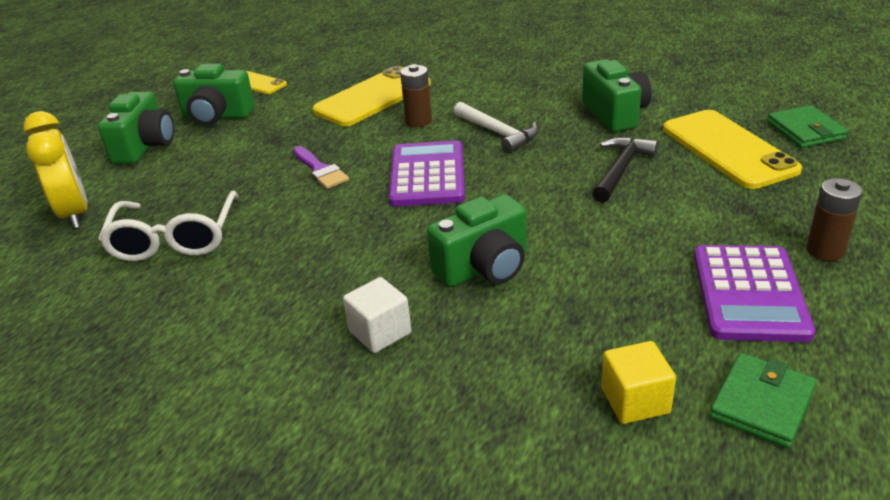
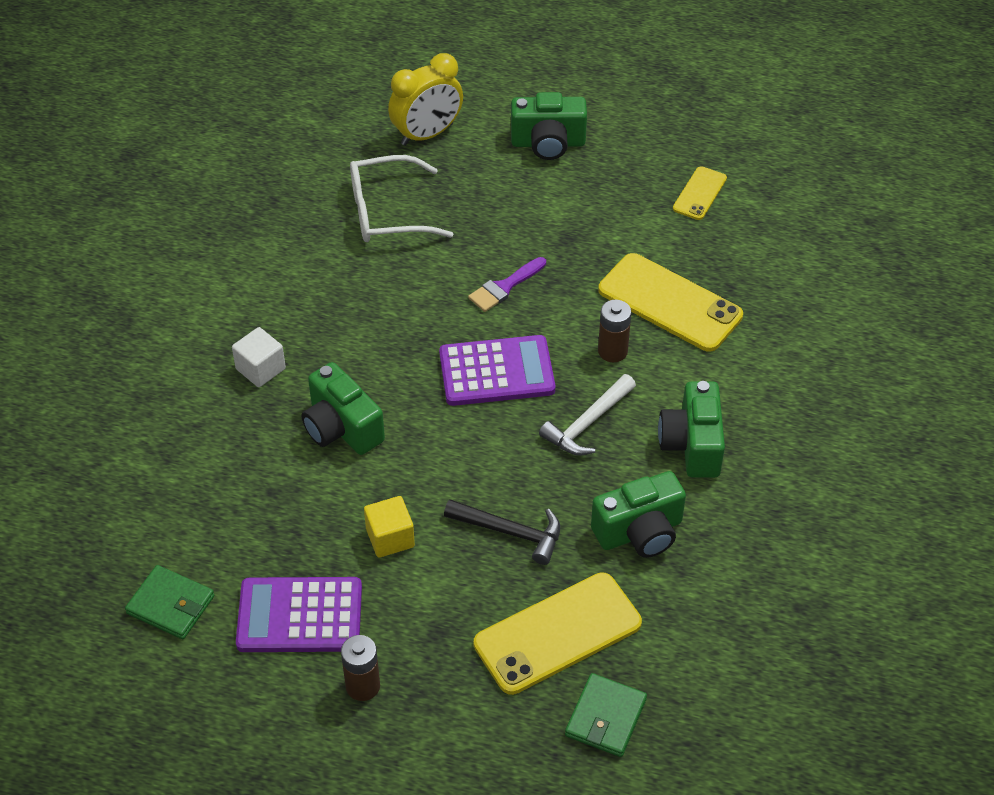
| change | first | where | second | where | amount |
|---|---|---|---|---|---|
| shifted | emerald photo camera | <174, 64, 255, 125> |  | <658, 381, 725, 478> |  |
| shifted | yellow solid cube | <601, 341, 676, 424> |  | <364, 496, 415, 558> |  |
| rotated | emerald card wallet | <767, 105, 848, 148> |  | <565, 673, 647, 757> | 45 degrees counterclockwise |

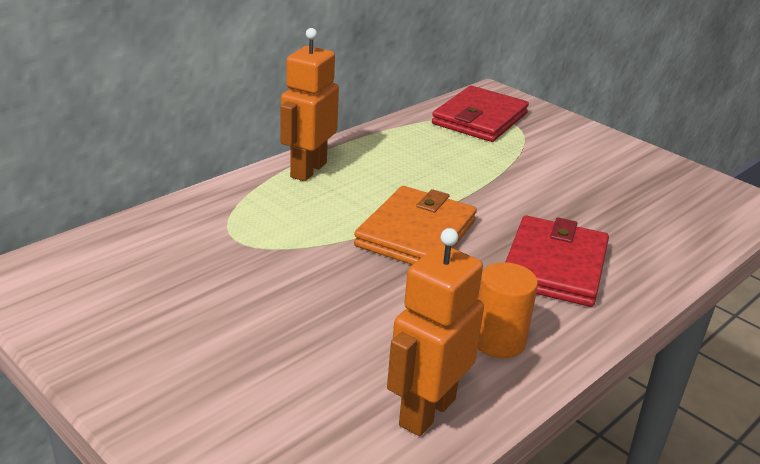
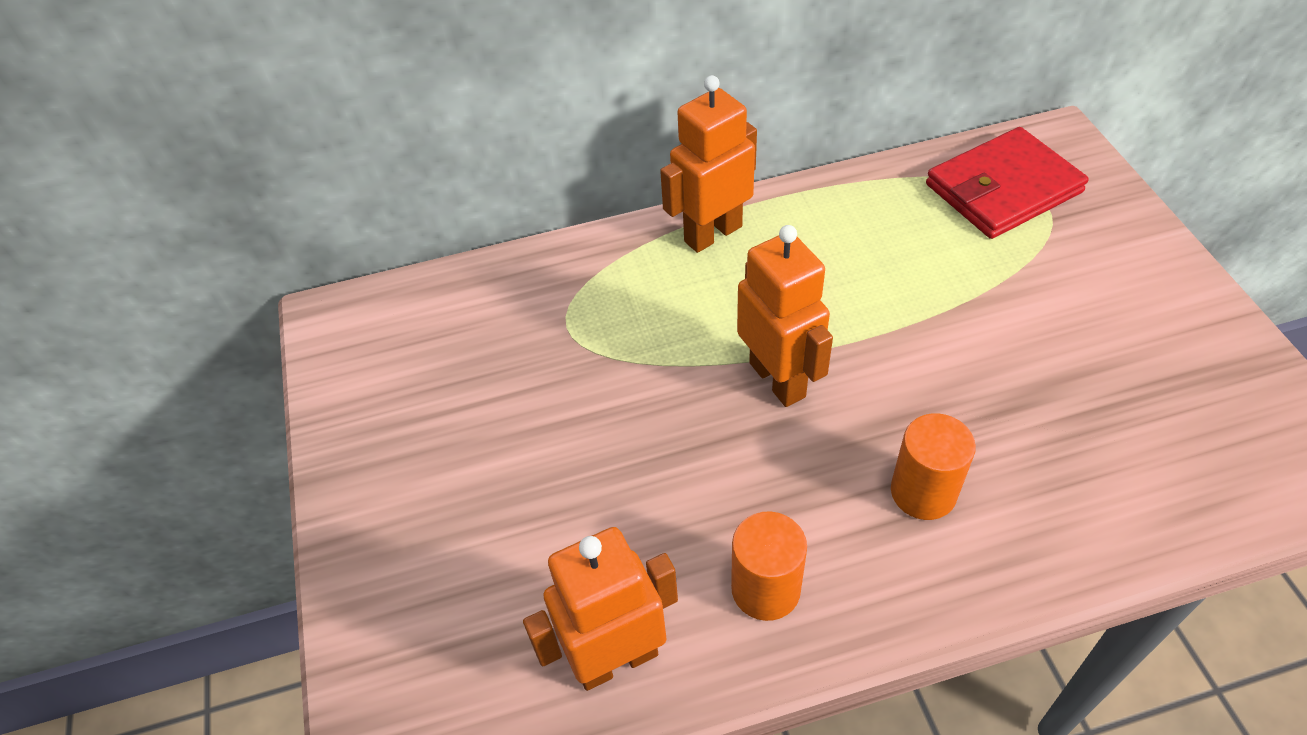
| change | first | where | second | where | amount |
|---|---|---|---|---|---|
| swapped | orange card wallet | <354, 186, 477, 265> | orange robot figure | <737, 225, 833, 407> |  |
| swapped | red card wallet | <506, 216, 609, 307> | orange solid cylinder | <891, 413, 976, 520> |  |

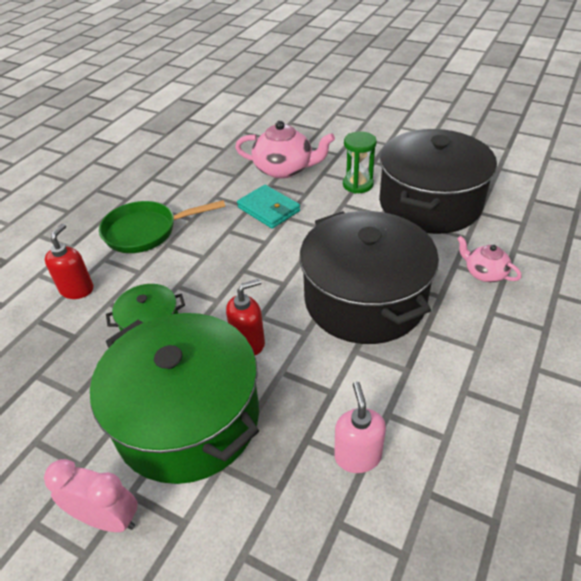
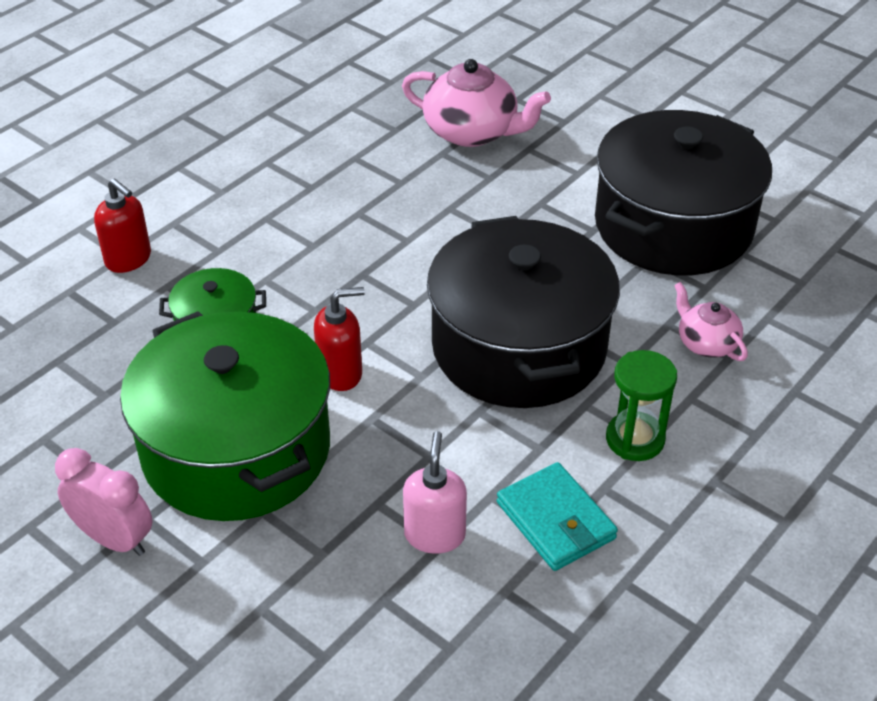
| change | first | where | second | where | amount |
|---|---|---|---|---|---|
| gone | emerald skillet | <99, 200, 225, 253> |  |  |  |
| shifted | teal card wallet | <237, 185, 300, 229> |  | <497, 462, 618, 571> |  |
| shifted | emerald hourglass | <343, 131, 377, 194> |  | <606, 350, 677, 461> |  |
| rotated | red soap pump | <45, 224, 93, 299> |  | <94, 179, 151, 273> | 105 degrees clockwise |

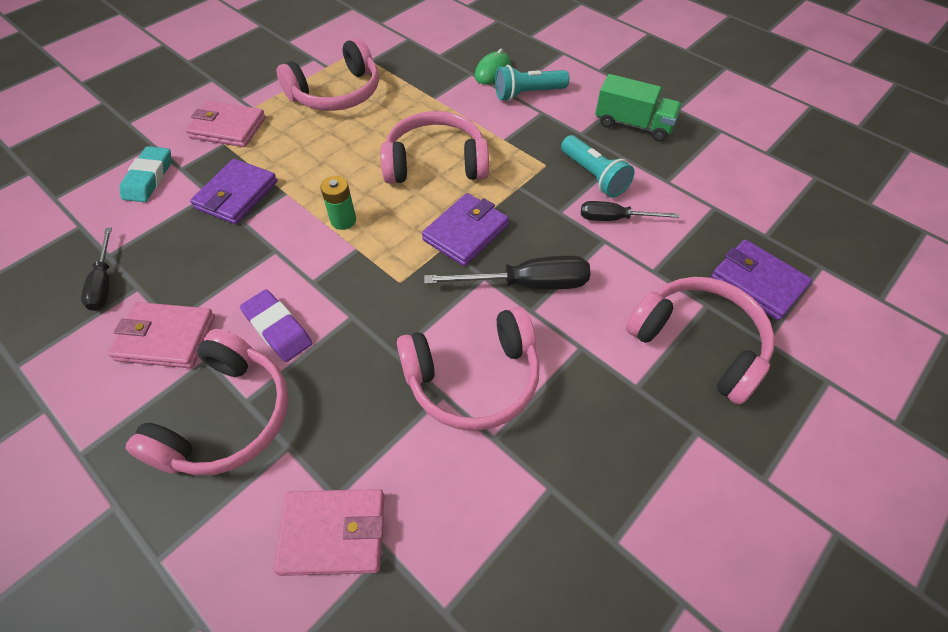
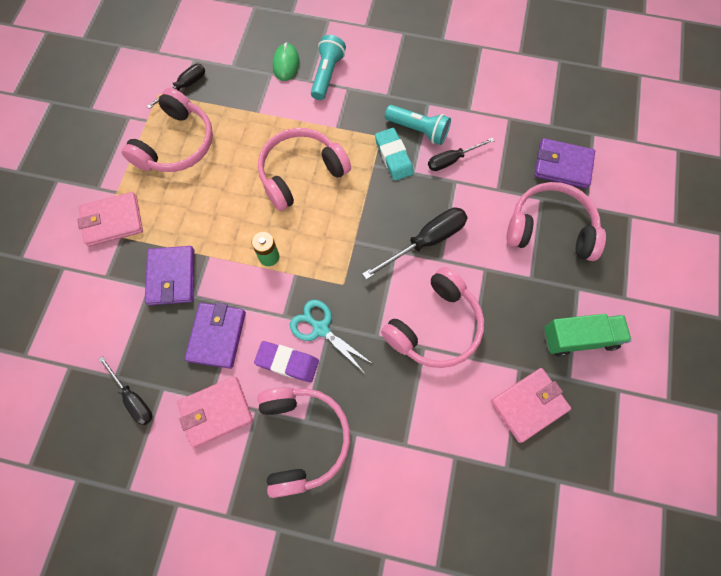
| change | first | where | second | where | amount |
|---|---|---|---|---|---|
| new |  |  | ebony hand screwdriver | <147, 64, 205, 109> |  |
| new |  |  | teal shears | <290, 300, 373, 372> |  |
| shifted | teal gum eraser | <120, 146, 171, 202> |  | <375, 128, 414, 181> |  |
| shifted | rosy card wallet | <274, 489, 384, 576> |  | <491, 368, 571, 443> |  |
| shifted | violet card wallet | <422, 193, 509, 266> |  | <185, 303, 246, 369> |  |
| shifted | emerald truck | <595, 74, 682, 142> |  | <544, 314, 632, 357> |  |
| rotated | teal torch | <495, 65, 569, 101> |  | <311, 35, 346, 100> | 150 degrees clockwise |

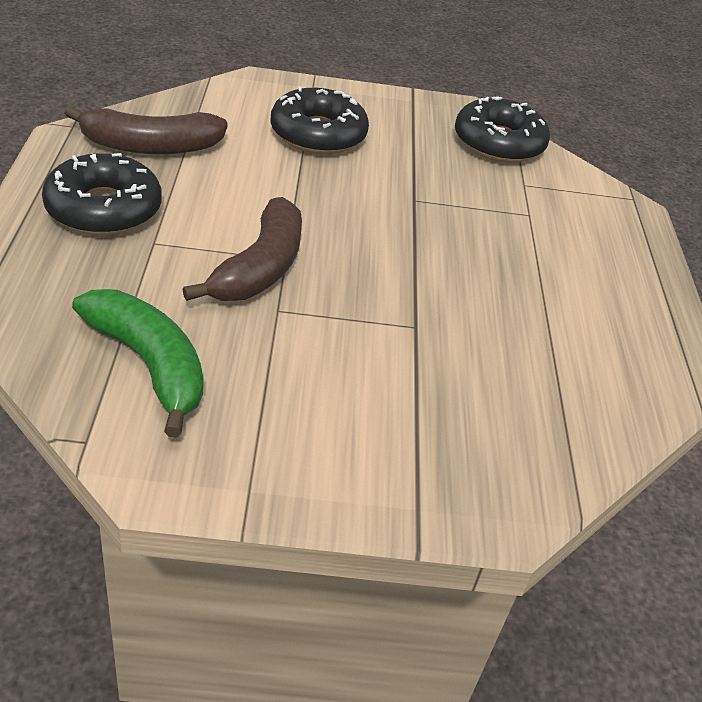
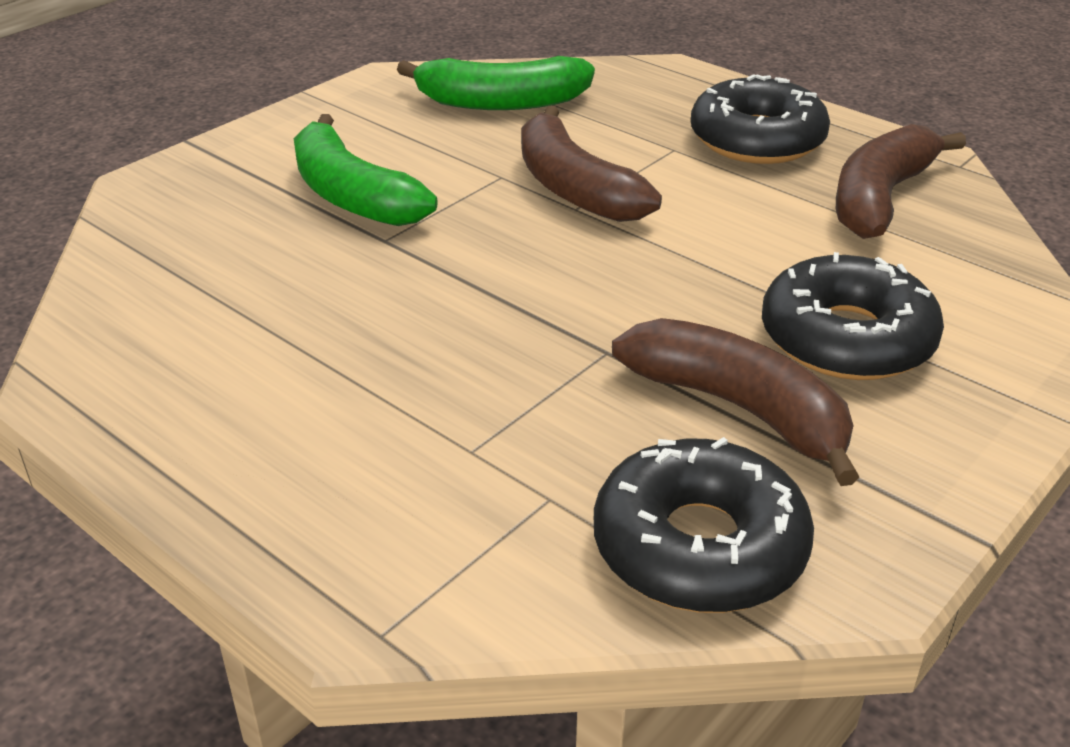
| change | first | where | second | where | amount |
|---|---|---|---|---|---|
| new |  |  | emerald toy banana | <294, 114, 438, 226> |  |
| new |  |  | dark brown toy banana | <612, 318, 859, 486> |  |

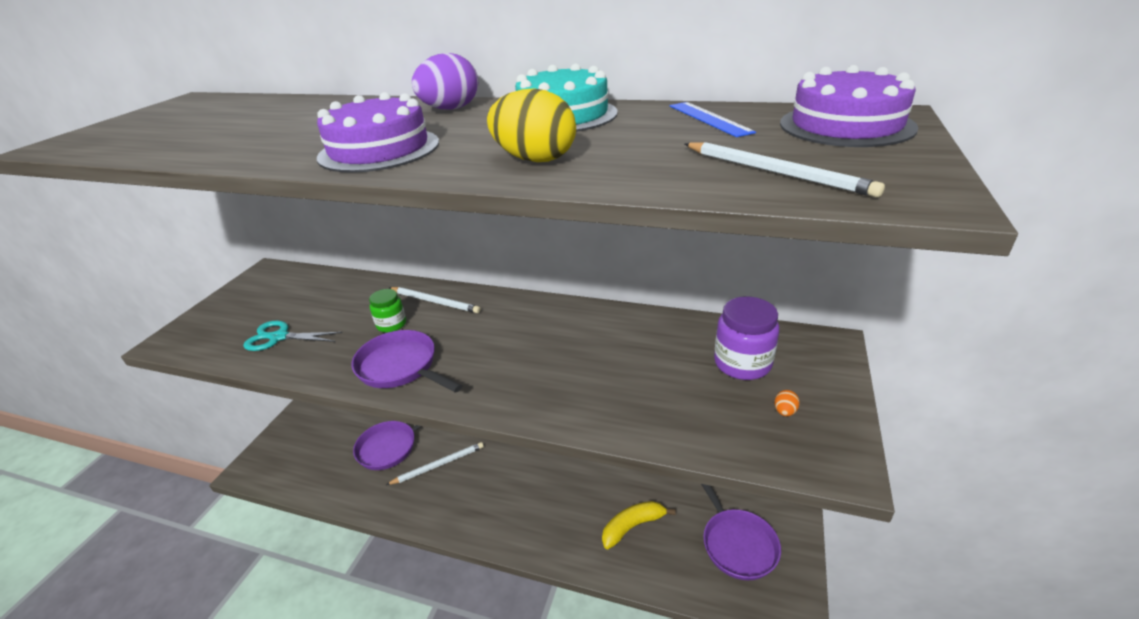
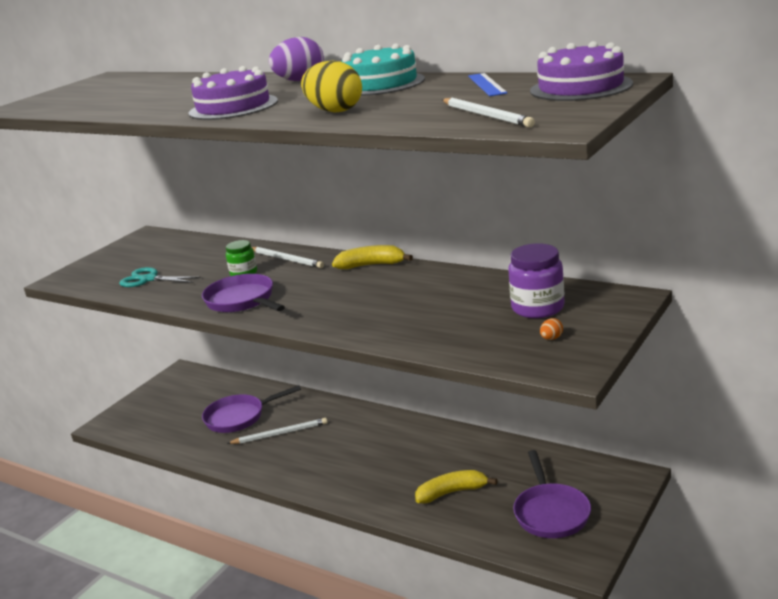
| change | first | where | second | where | amount |
|---|---|---|---|---|---|
| new |  |  | yellow toy banana | <332, 245, 413, 269> |  |

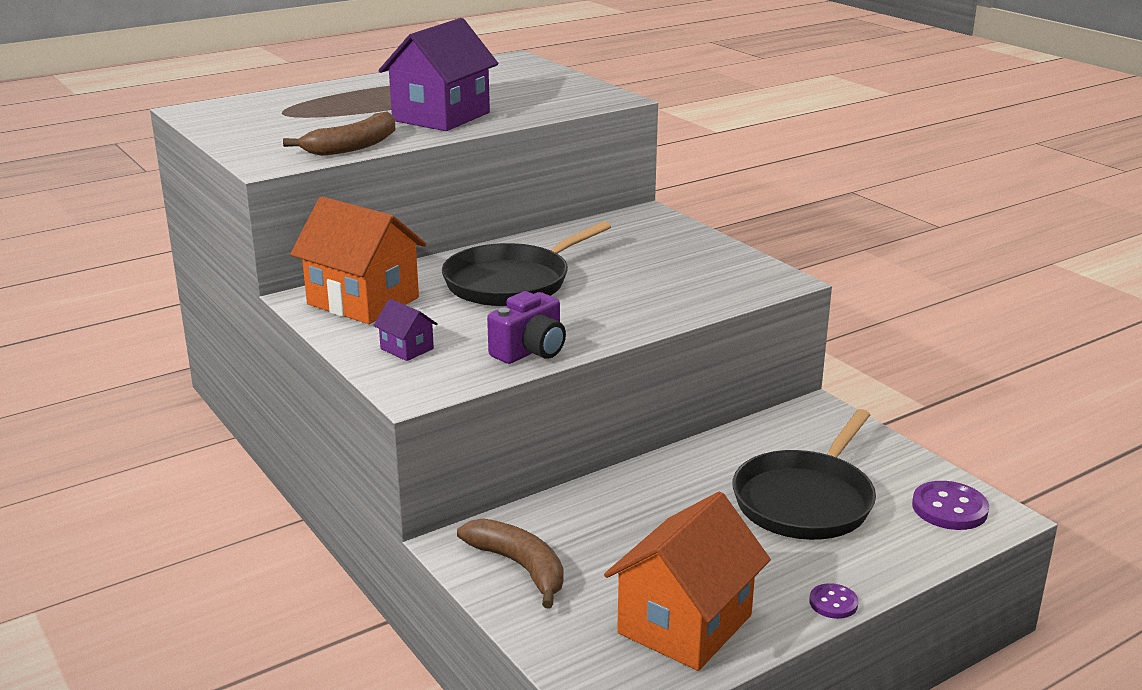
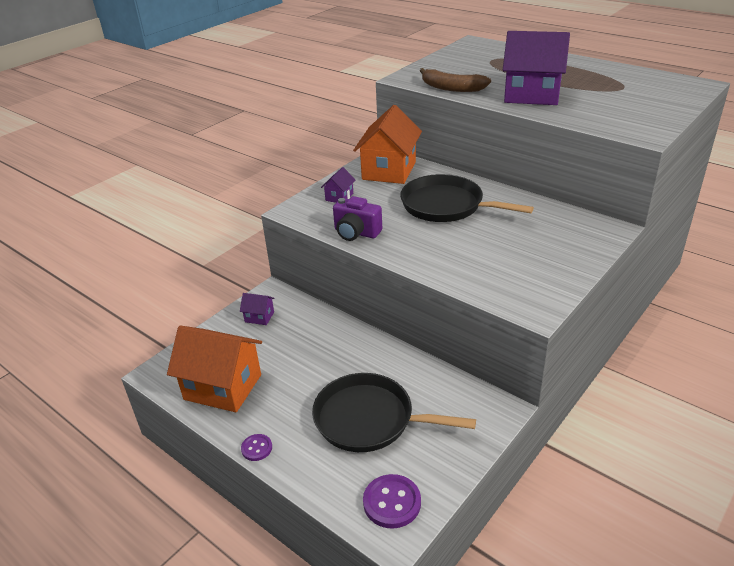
| change | first | where | second | where | amount |
|---|---|---|---|---|---|
| swapped | dark brown toy banana | <457, 518, 564, 608> | violet cottage | <240, 293, 275, 325> |  |

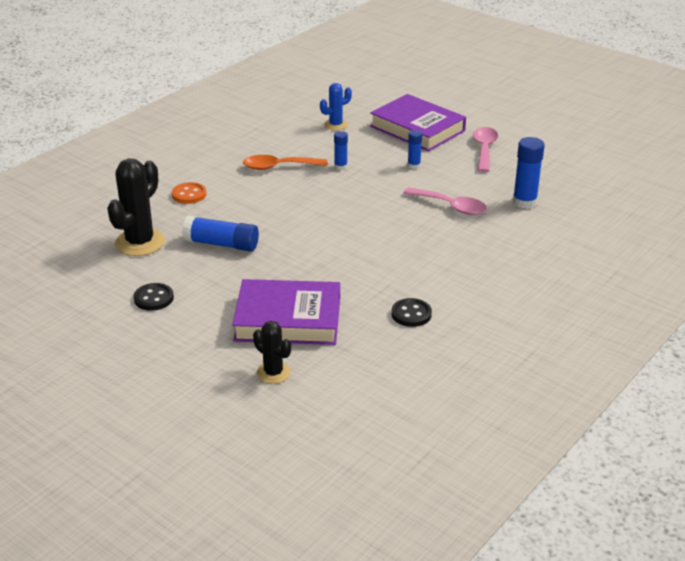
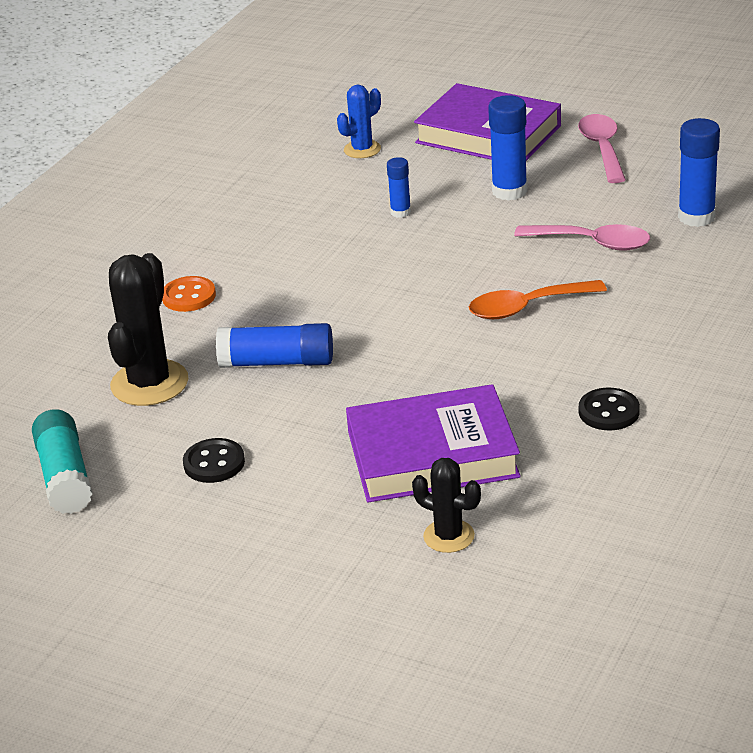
| change | first | where | second | where | amount |
|---|---|---|---|---|---|
| new |  |  | teal glue stick | <32, 409, 93, 514> |  |
| shifted | orange spoon | <243, 155, 328, 170> |  | <469, 280, 607, 319> |  |
| scaled | royal blue glue stick | <407, 130, 422, 169> |  | <488, 95, 528, 201> | x1.74 |

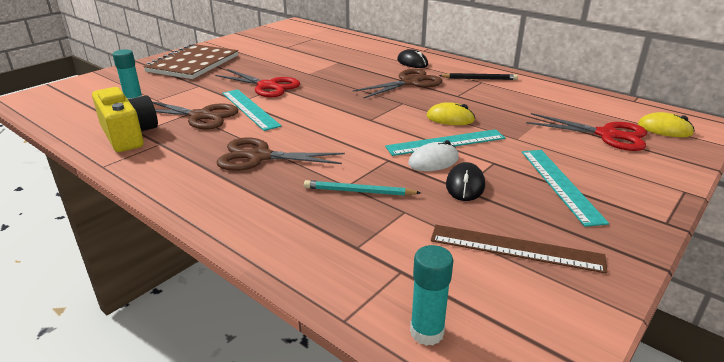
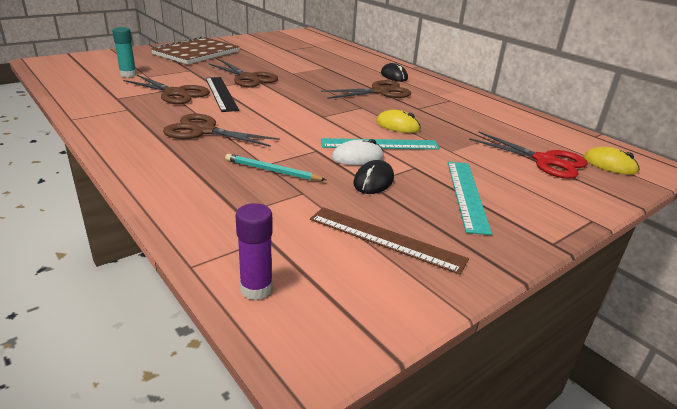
| change | first | where | second | where | amount |
|---|---|---|---|---|---|
| gone | yellow photo camera | <92, 87, 158, 152> |  |  |  |
| gone | ebony lead pencil | <439, 73, 518, 80> |  |  |  |
| repainted | red shears | <215, 69, 300, 97> | dark brown shears | <208, 60, 278, 87> |  |
| repainted | teal straightedge | <222, 89, 281, 131> | ebony straightedge | <206, 77, 239, 112> |  |
| repainted | teal glue stick | <410, 245, 453, 346> | violet glue stick | <235, 203, 273, 300> |  |

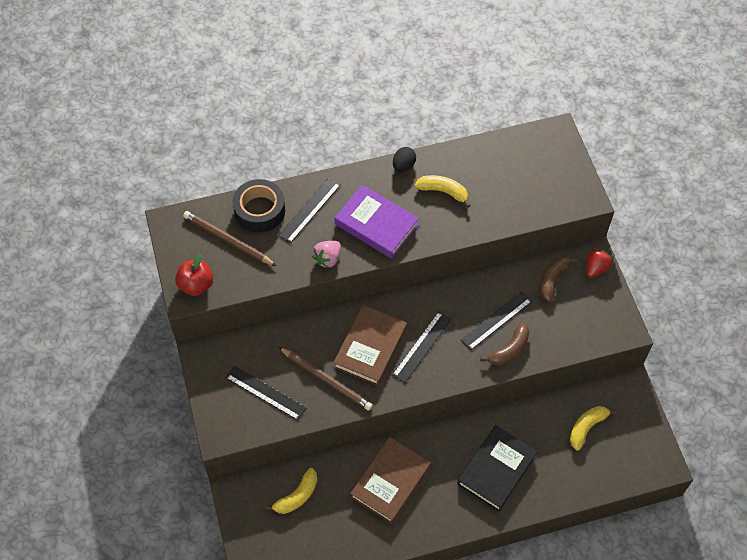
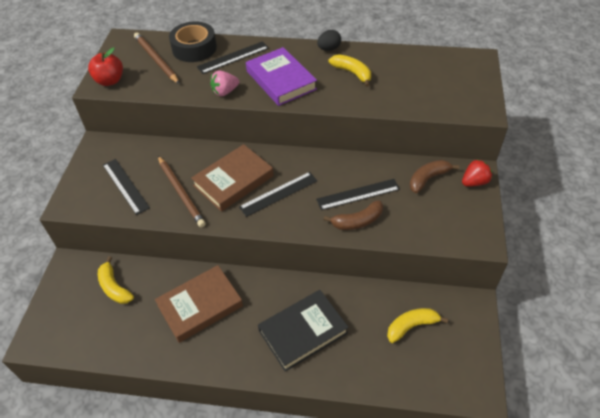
| change | first | where | second | where | amount |
|---|---|---|---|---|---|
| rotated | yellow toy banana | <265, 468, 318, 514> |  | <98, 256, 134, 304> | 75 degrees clockwise |

